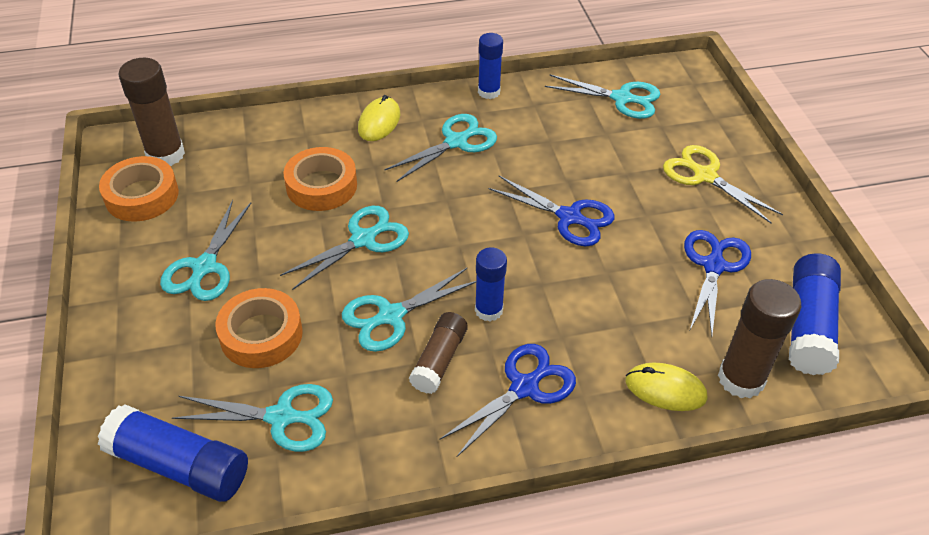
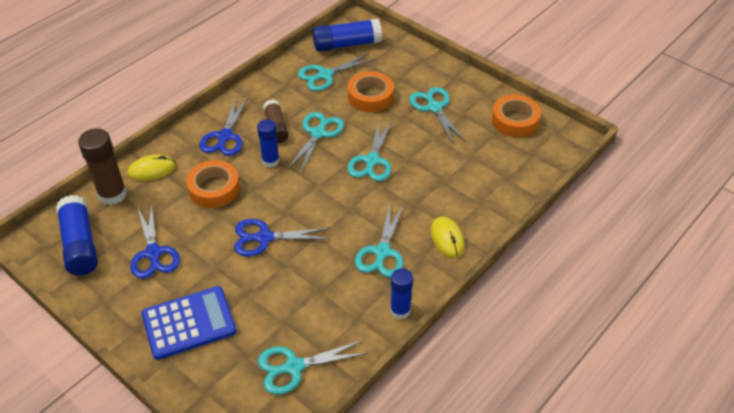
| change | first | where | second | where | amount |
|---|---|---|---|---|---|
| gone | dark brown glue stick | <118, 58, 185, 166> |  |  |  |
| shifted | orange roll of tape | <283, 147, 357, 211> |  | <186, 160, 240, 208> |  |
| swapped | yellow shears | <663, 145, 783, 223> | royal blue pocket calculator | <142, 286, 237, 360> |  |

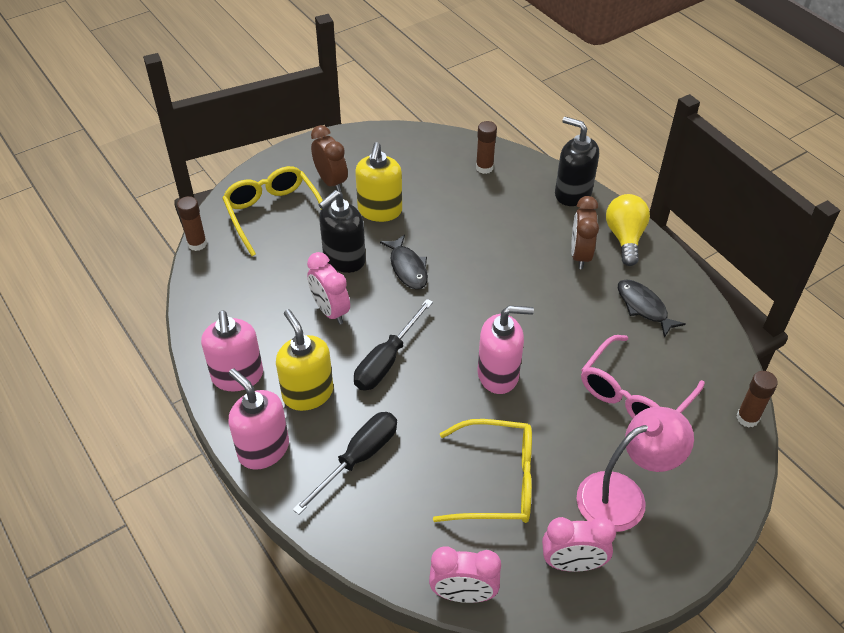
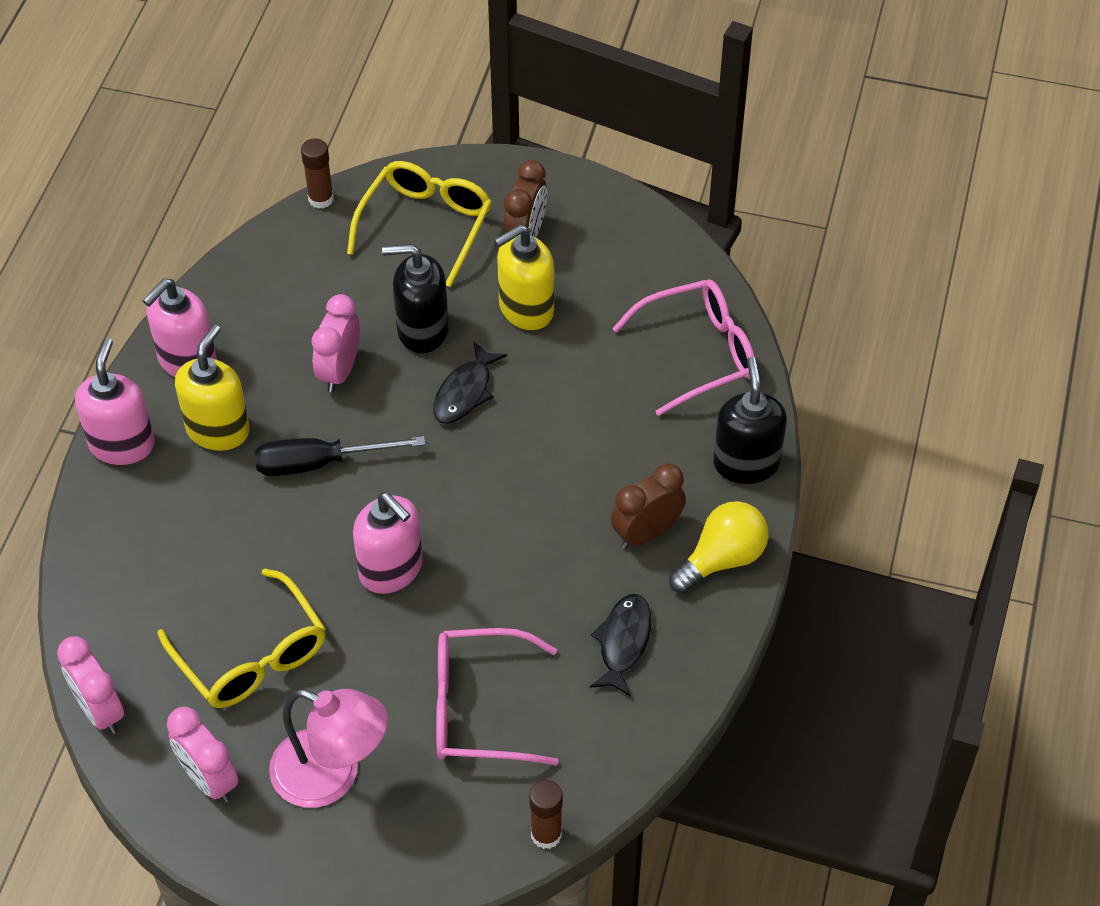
| change | first | where | second | where | amount |
|---|---|---|---|---|---|
| gone | ebony hand screwdriver | <293, 412, 397, 515> |  |  |  |
| swapped | dark brown glue stick | <476, 121, 497, 174> | rosy eyeglasses | <612, 279, 755, 416> |  |

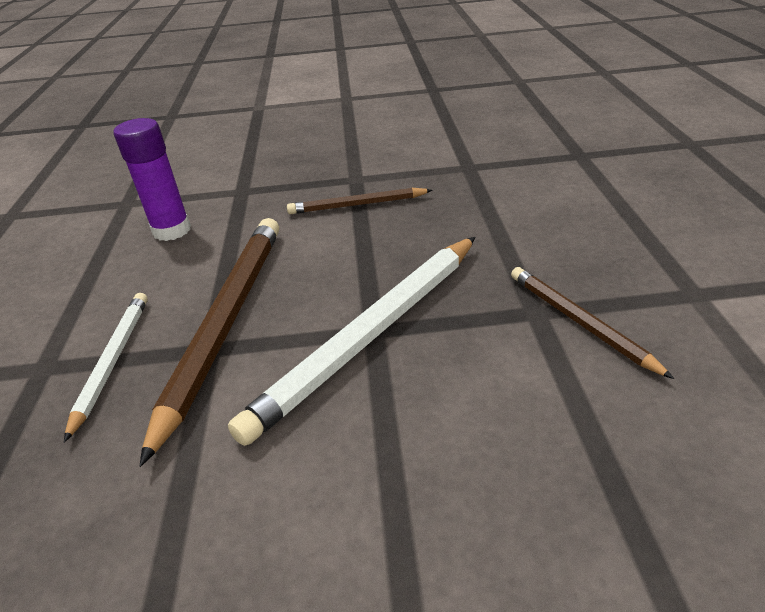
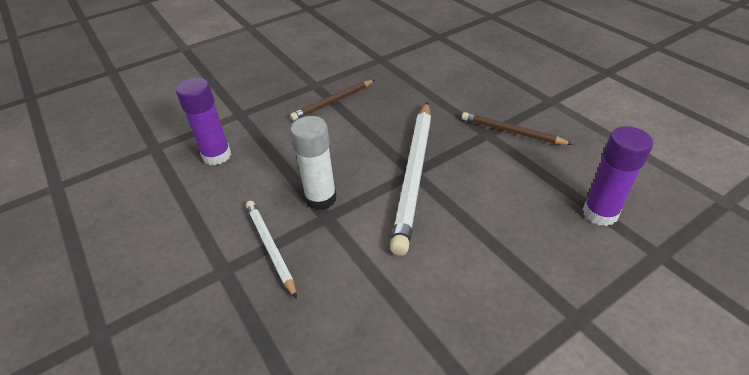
| change | first | where | second | where | amount |
|---|---|---|---|---|---|
| new |  |  | violet glue stick | <582, 126, 653, 226> |  |
| swapped | dark brown lead pencil | <140, 218, 279, 467> | pure white glue stick | <290, 116, 337, 210> |  |

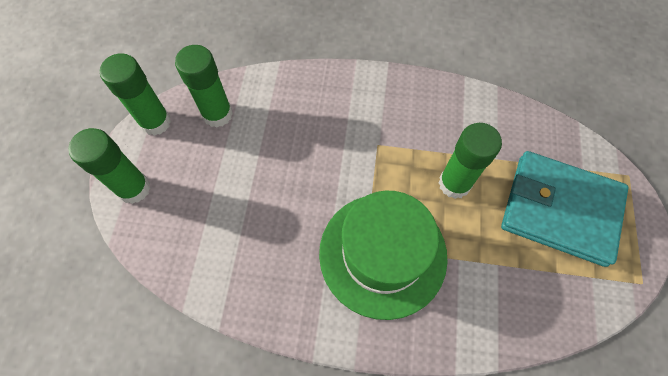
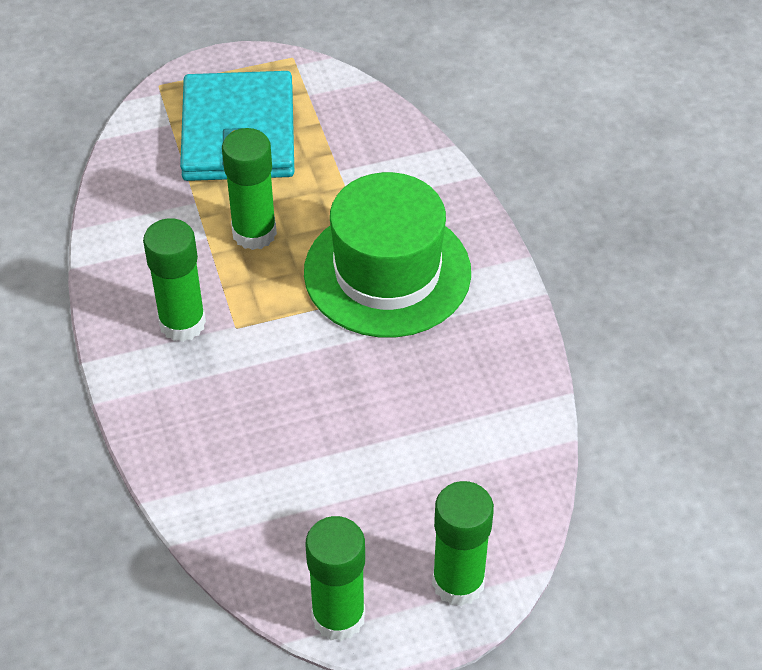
| change | first | where | second | where | amount |
|---|---|---|---|---|---|
| shifted | emerald glue stick | <175, 45, 233, 128> |  | <143, 218, 206, 342> |  |

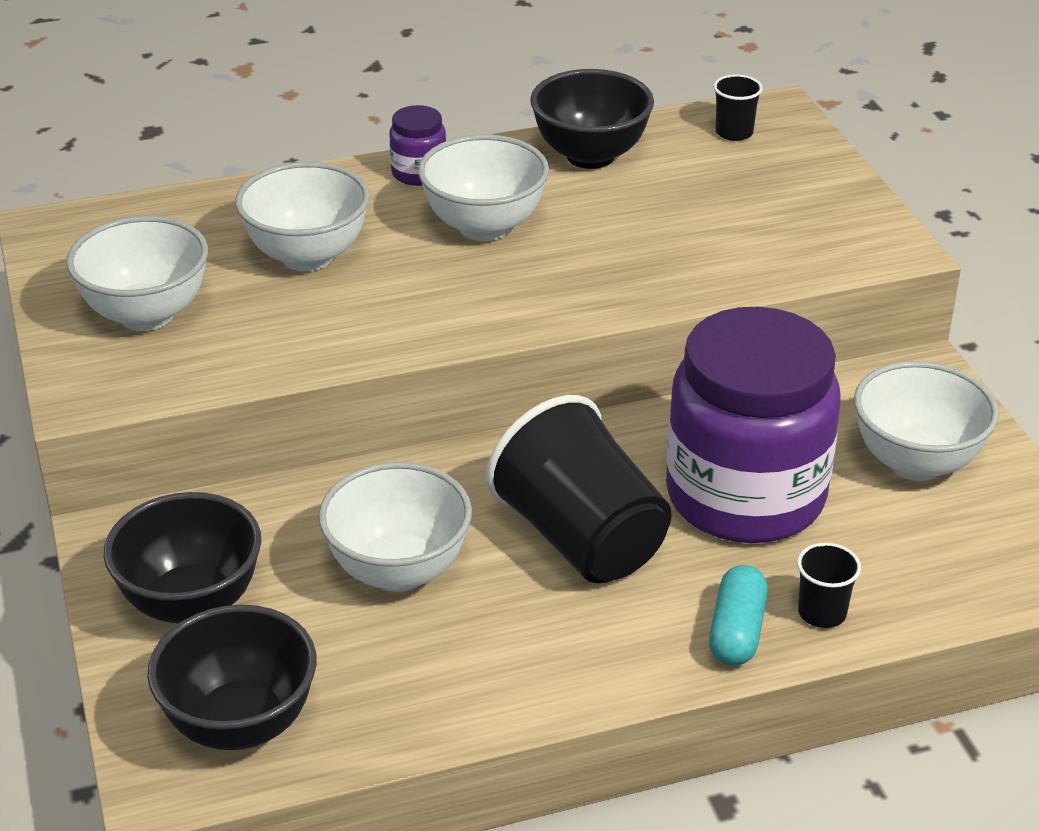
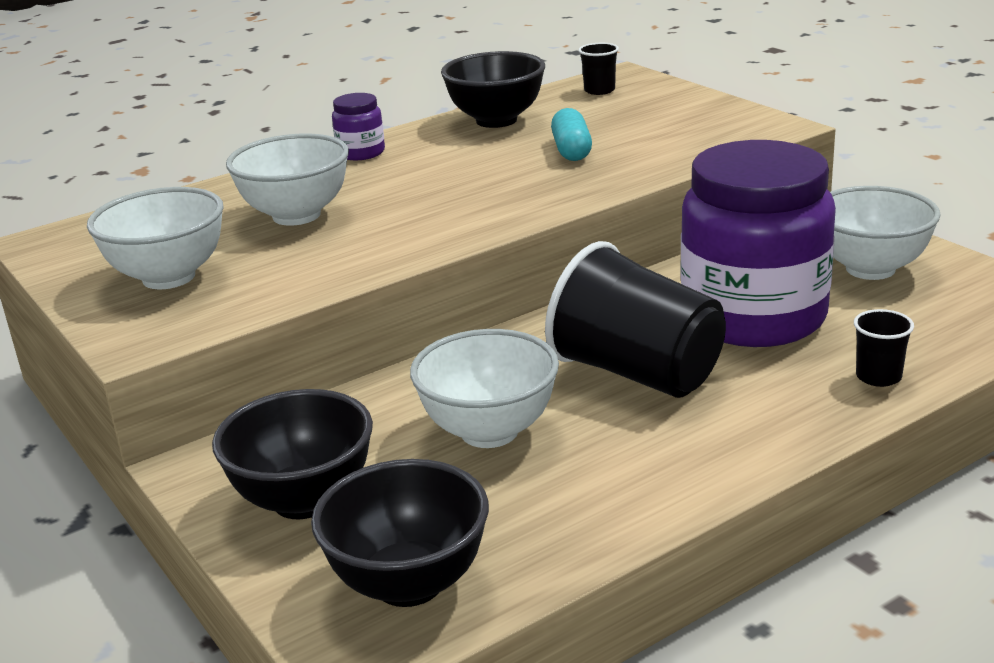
| change | first | where | second | where | amount |
|---|---|---|---|---|---|
| gone | pure white bowl | <418, 134, 549, 241> |  |  |  |
| shifted | teal pill shape | <709, 565, 768, 665> |  | <551, 108, 592, 161> |  |

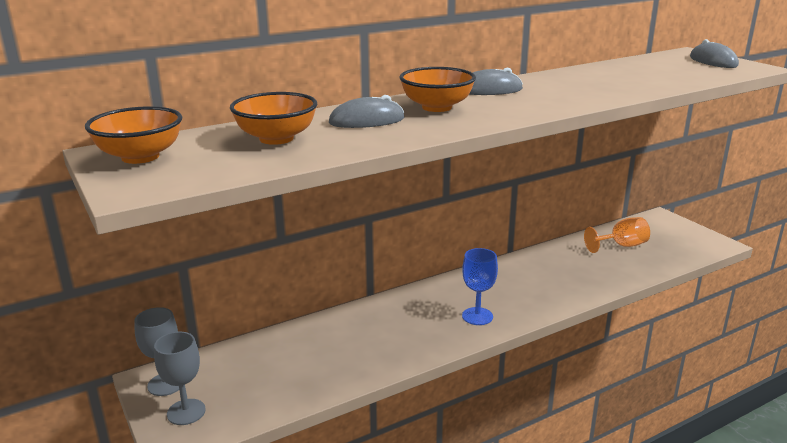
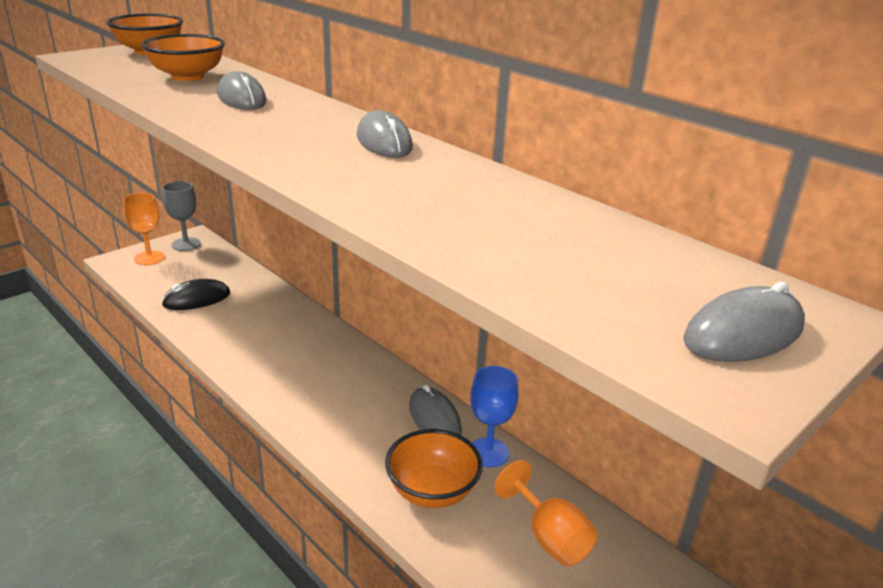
| change | first | where | second | where | amount |
|---|---|---|---|---|---|
| new |  |  | ebony computer mouse | <161, 279, 230, 310> |  |
| new |  |  | ash-grey computer mouse | <409, 384, 462, 435> |  |
| shifted | orange bowl | <399, 67, 476, 112> |  | <385, 429, 483, 508> |  |
| shifted | royal blue chalice | <462, 248, 498, 325> |  | <470, 366, 518, 467> |  |
| repainted | ash-grey chalice | <154, 332, 206, 425> | orange chalice | <123, 193, 165, 265> |  |

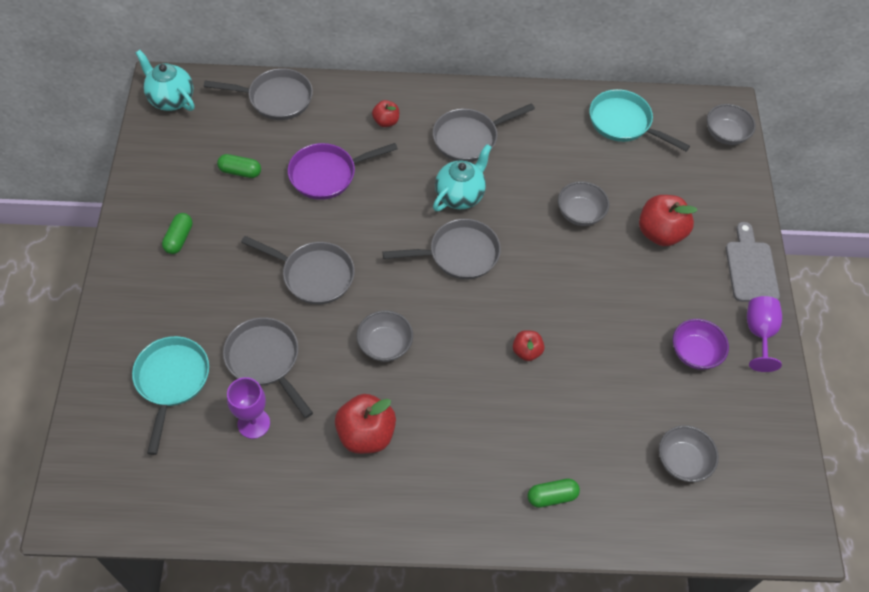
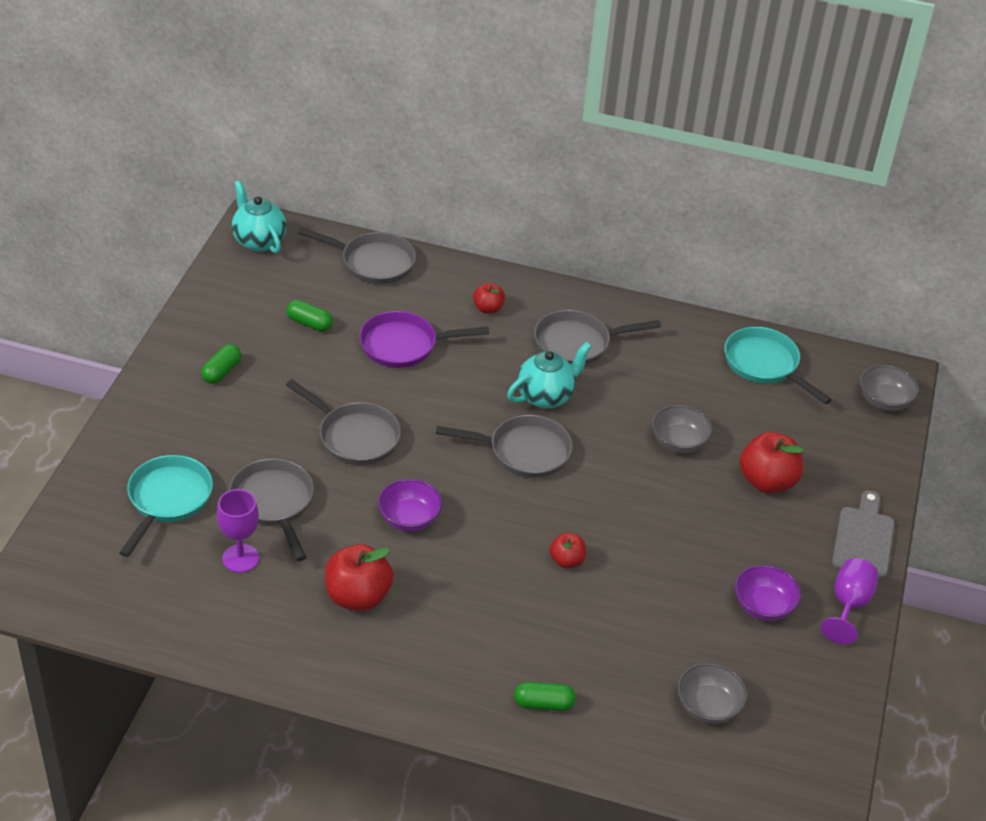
| change | first | where | second | where | amount |
|---|---|---|---|---|---|
| repainted | ash-grey bowl | <357, 310, 413, 362> | violet bowl | <378, 479, 442, 532> |  |

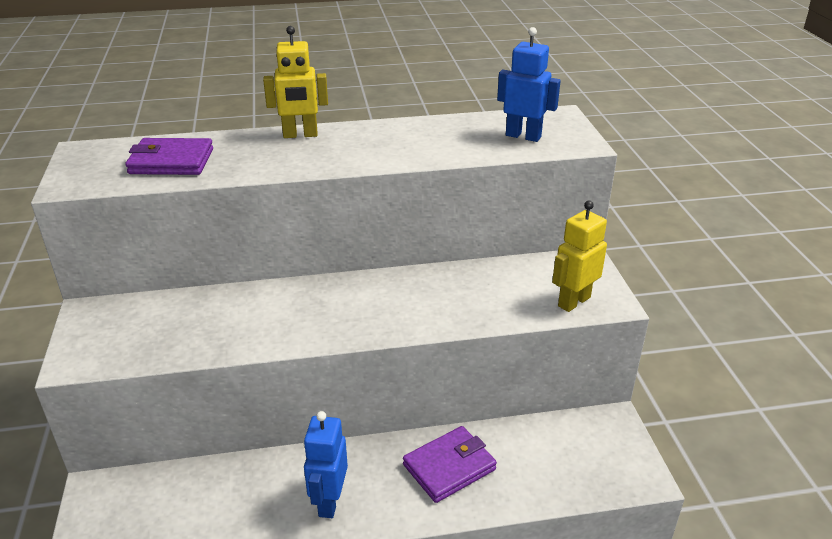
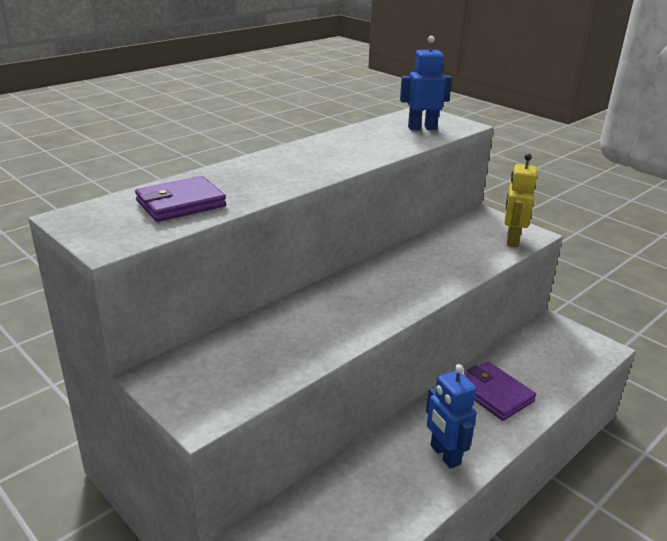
| change | first | where | second | where | amount |
|---|---|---|---|---|---|
| gone | yellow robot figure | <263, 26, 328, 138> |  |  |  |
| rotated | violet card wallet | <403, 426, 497, 503> |  | <464, 362, 536, 421> | 60 degrees counterclockwise |

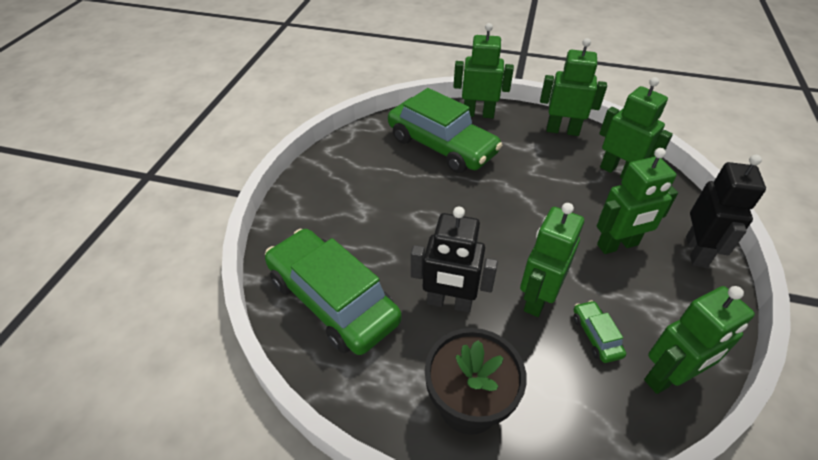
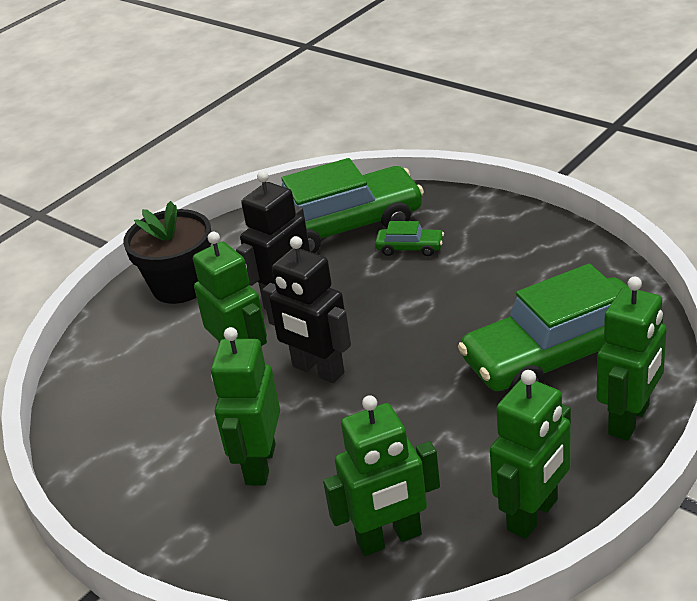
| change | first | where | second | where | amount |
|---|---|---|---|---|---|
| gone | emerald robot figure | <644, 286, 755, 394> |  |  |  |
| shifted | emerald car | <573, 300, 626, 363> |  | <375, 221, 444, 256> |  |
| shifted | ebony robot figure | <686, 155, 766, 268> |  | <262, 236, 351, 383> |  |

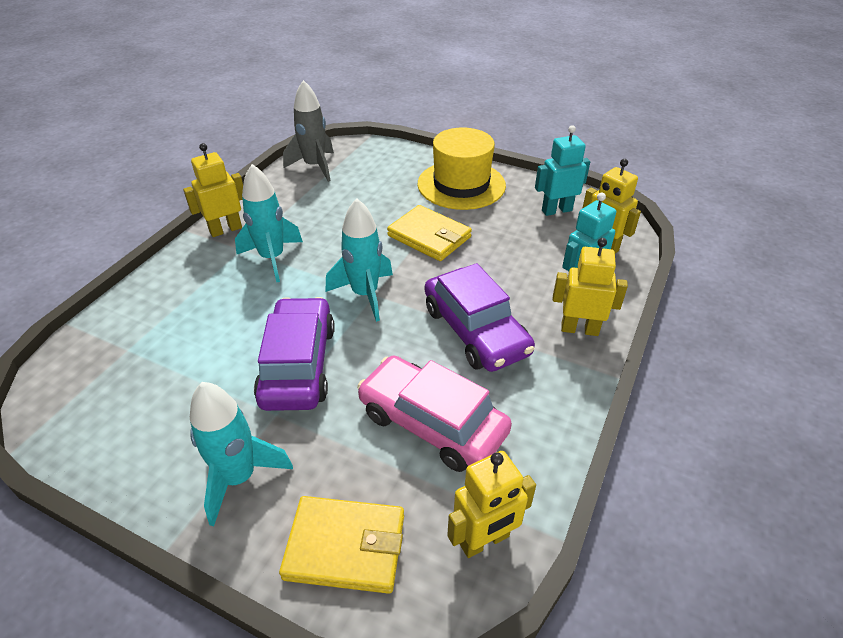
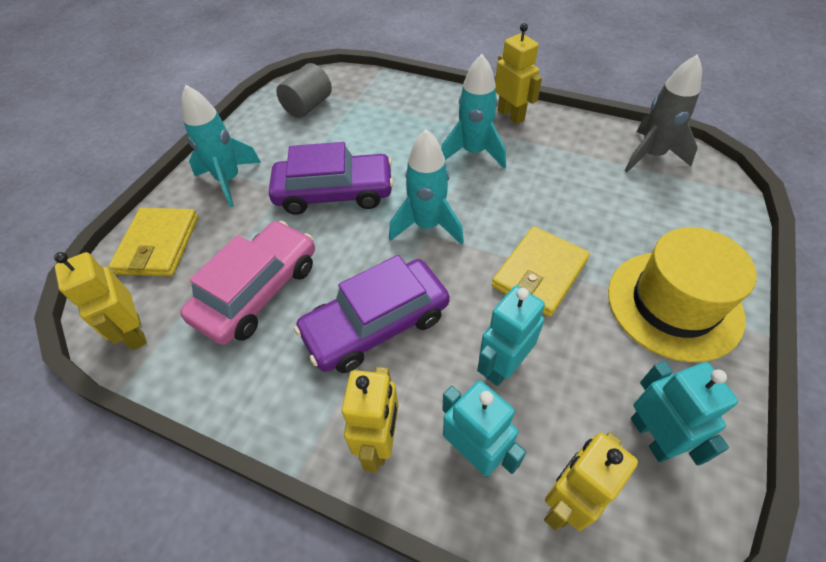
| change | first | where | second | where | amount |
|---|---|---|---|---|---|
| new |  |  | ash-grey solid cylinder | <276, 63, 332, 118> |  |
| new |  |  | teal robot figure | <477, 286, 545, 386> |  |

